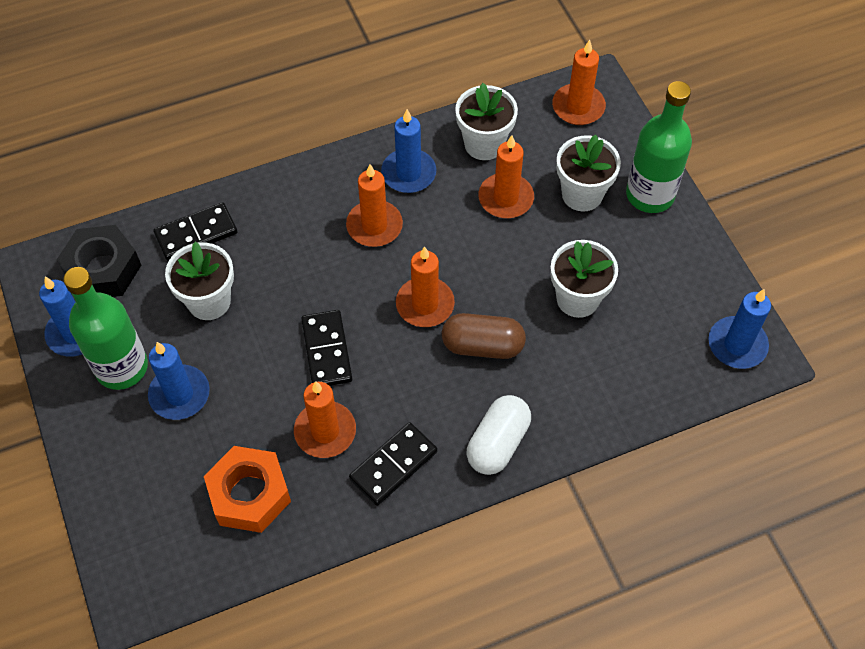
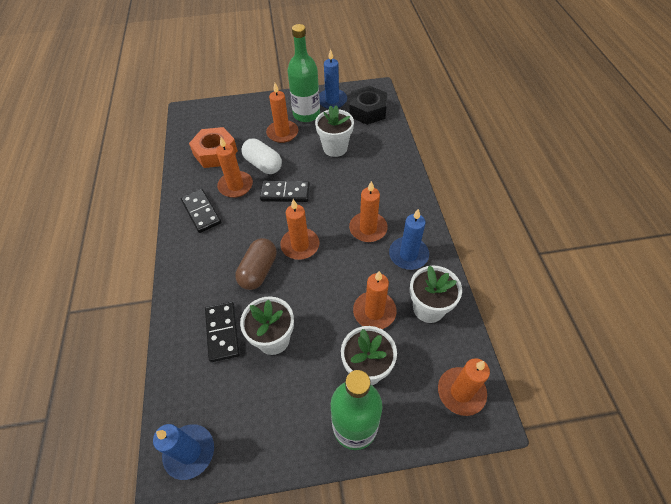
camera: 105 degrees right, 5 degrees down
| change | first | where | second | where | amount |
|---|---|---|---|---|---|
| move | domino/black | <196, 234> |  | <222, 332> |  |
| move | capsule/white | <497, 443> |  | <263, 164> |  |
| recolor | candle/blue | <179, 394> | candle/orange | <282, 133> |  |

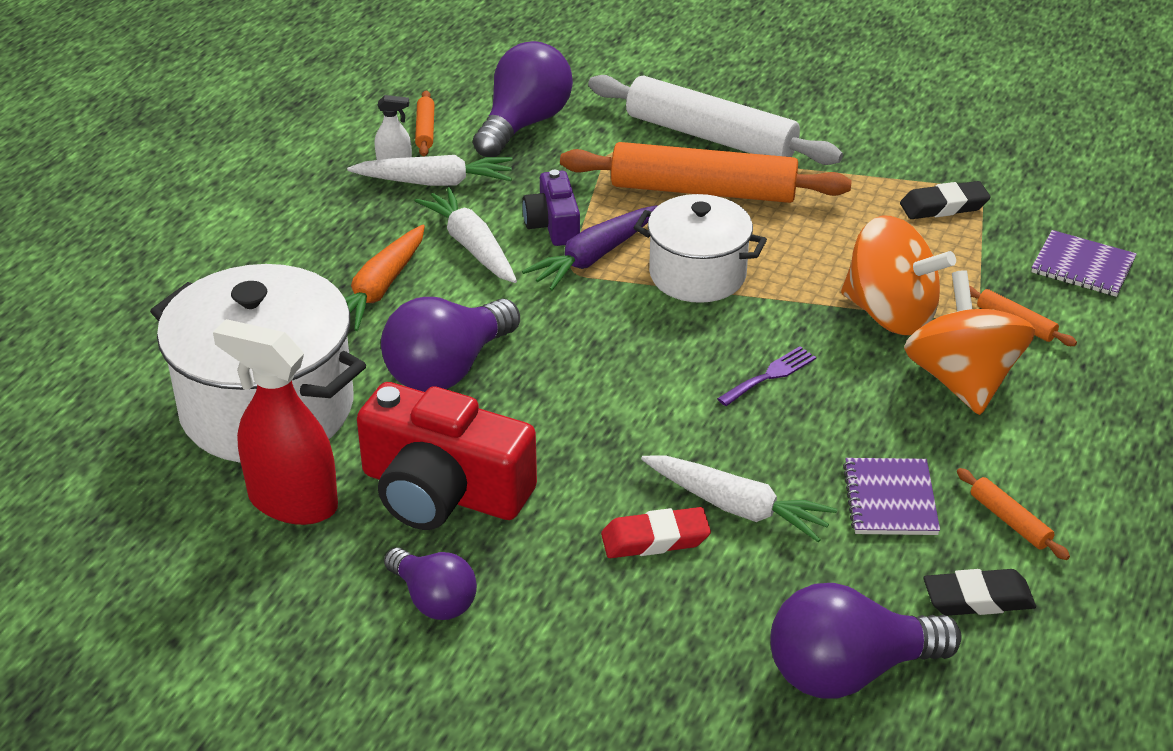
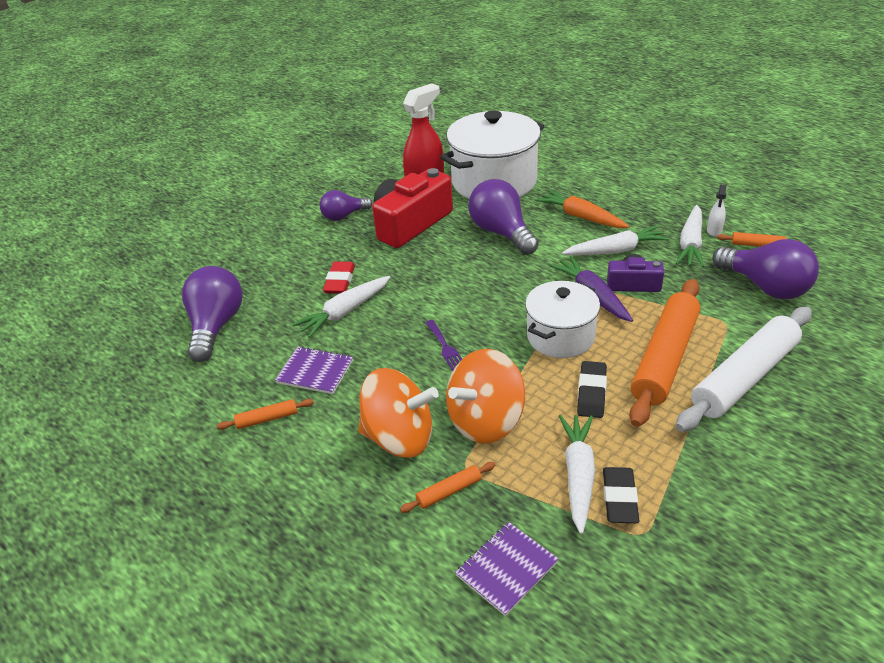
camera: 110 degrees right, 0 degrees up
| change | first | where | second | where | amount |
|---|---|---|---|---|---|
| insert |  |  | carrot/white | <578, 475> |  |
| move | eraser/black | <978, 599> |  | <591, 393> |  |

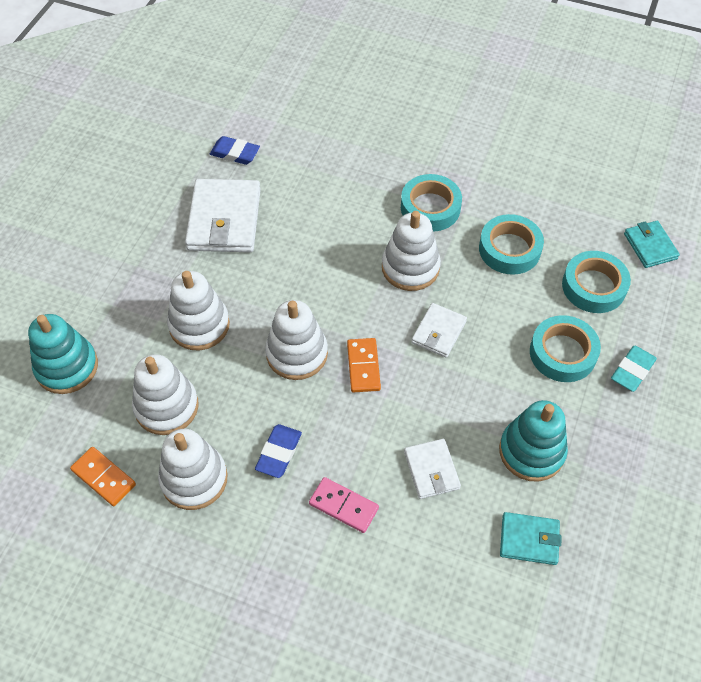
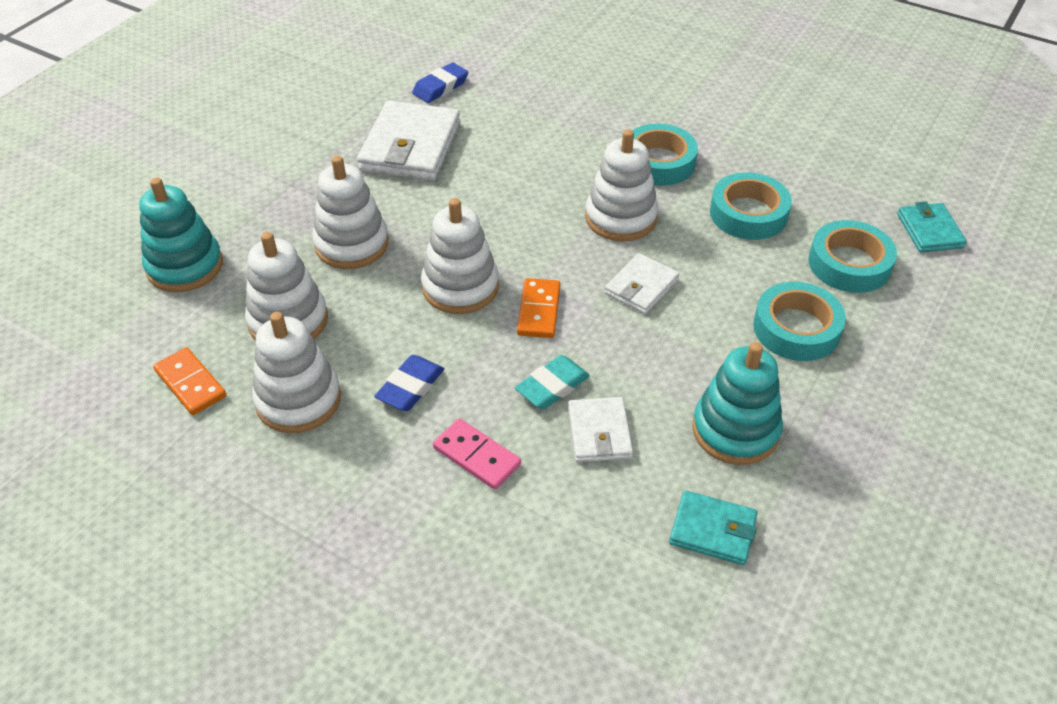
camera: 10 degrees right, 10 degrees down
| change | first | where | second | where | amount |
|---|---|---|---|---|---|
| rotate | eraser/blue | <235, 153> |  | <440, 87> | 75 degrees counterclockwise |
| move | eraser/turquoise | <632, 371> |  | <552, 386> |  |

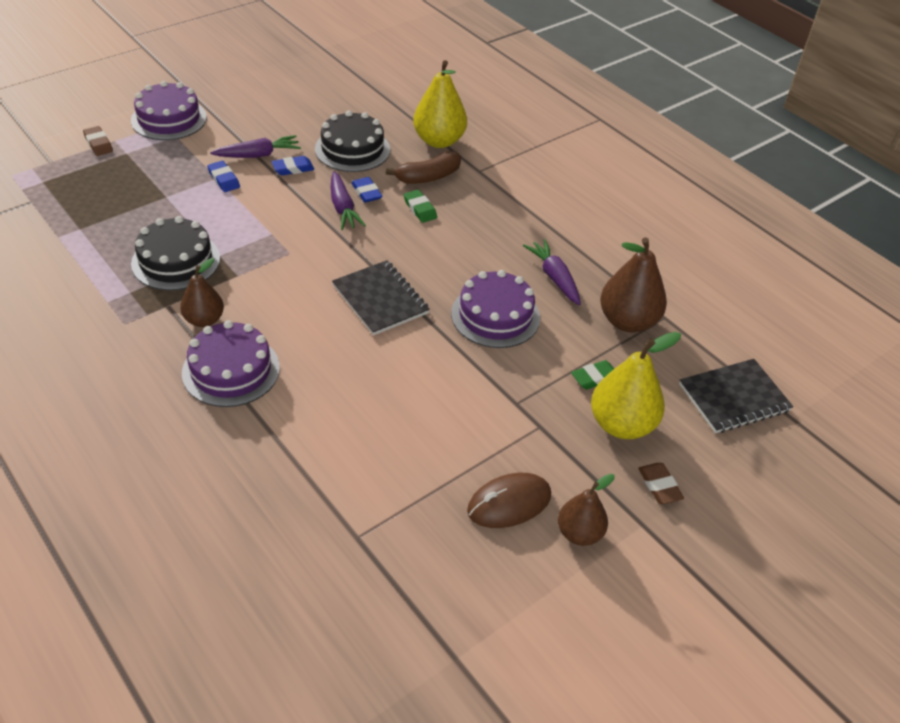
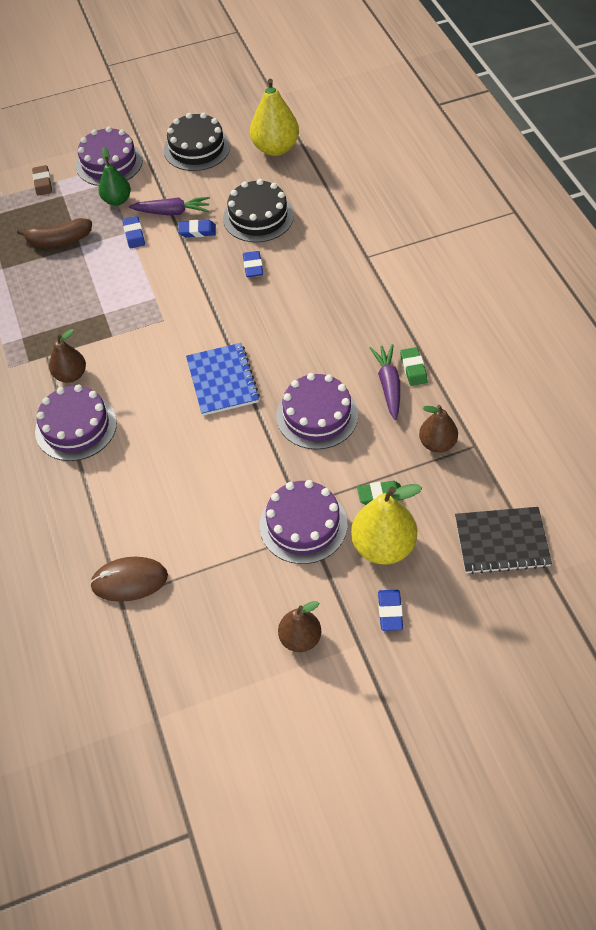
camera: 25 degrees right, 10 degrees up
| change | first | where | second | where | amount |
|---|---|---|---|---|---|
| move | banana/brown | <428, 177> |  | <59, 240> |  |
| move | mouse/brown | <509, 503> |  | <129, 581> |  |
| insert |  |  | pear/green | <117, 200> |  |
| move | cake/black | <176, 261> |  | <197, 148> |  |
| recolor | notebook/black | <380, 299> | notebook/blue | <222, 381> |  |
| move | pear/yellow | <439, 141> |  | <275, 148> |  |
| insert |  |  | cake/purple | <303, 524> |  |
| recolor | eraser/brown | <659, 486> | eraser/blue | <390, 612> |  |
| move | eraser/green | <420, 209> |  | <413, 368> |  |
| resize | pear/brown | <627, 321> |  | <437, 443> | x0.63 |
| delete | carrot/purple | <343, 208> |  |  |  |

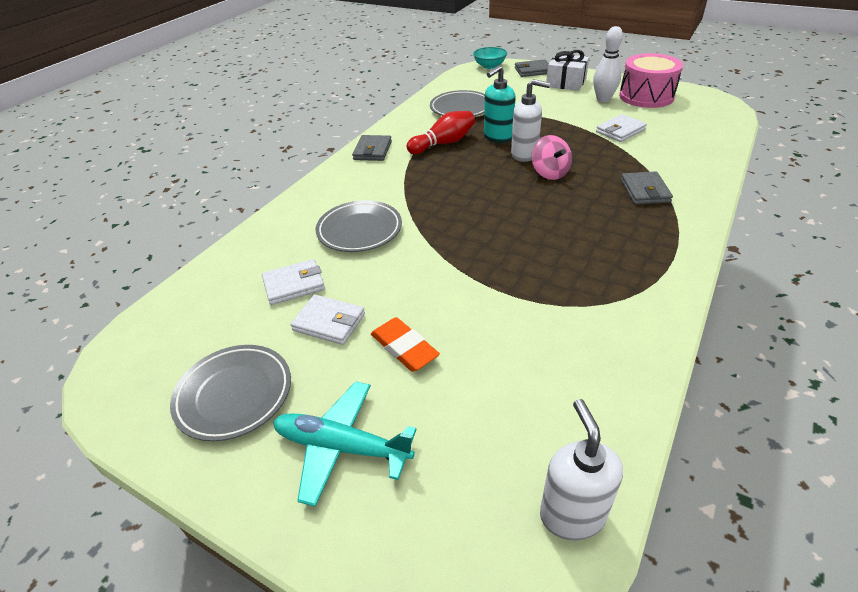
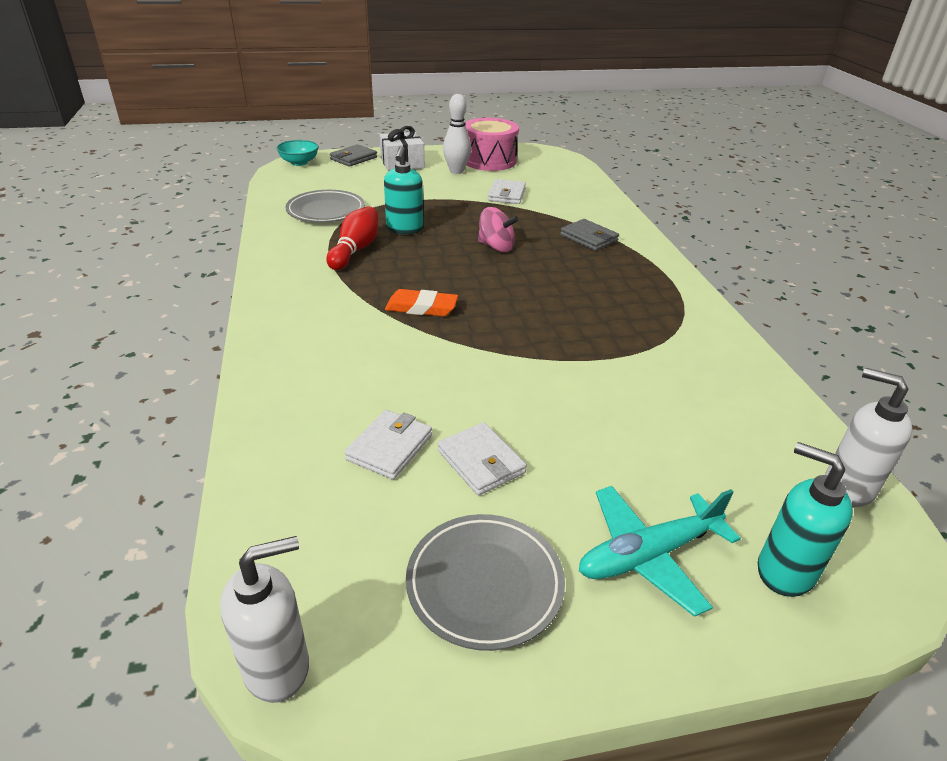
camera: 45 degrees left, 5 degrees down
| change | first | where | second | where | amount |
|---|---|---|---|---|---|
| move | soap dispenser/white | <524, 154> |  | <277, 667> |  |
| move | eraser/orange | <404, 348> |  | <421, 307> |  |
| rotate | wallet/white | <329, 322> |  | <481, 462> | 75 degrees clockwise |
| insert |  |  | soap dispenser/turquoise | <784, 571> |  |
| delete | plate/grey | <359, 230> |  |  |  |
| delete | wallet/grey | <372, 151> |  |  |  |

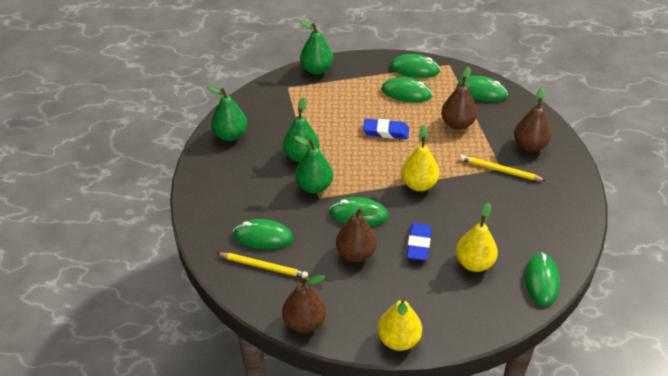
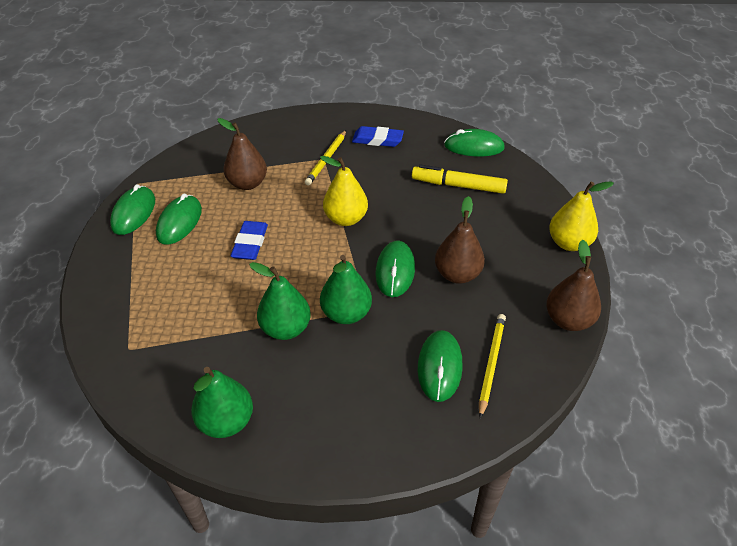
camera: 90 degrees left, 0 degrees up
| change | first | where | second | where | amount |
|---|---|---|---|---|---|
| move | eraser/blue | <419, 244> |  | <377, 140> |  |
| replace | pear/yellow | <474, 263> | marker/yellow | <458, 186> |  |
| delete | pear/green | <316, 69> |  |  |  |
| delete | mouse/green | <481, 91> |  |  |  |
| delete | pear/brown | <529, 145> |  |  |  |

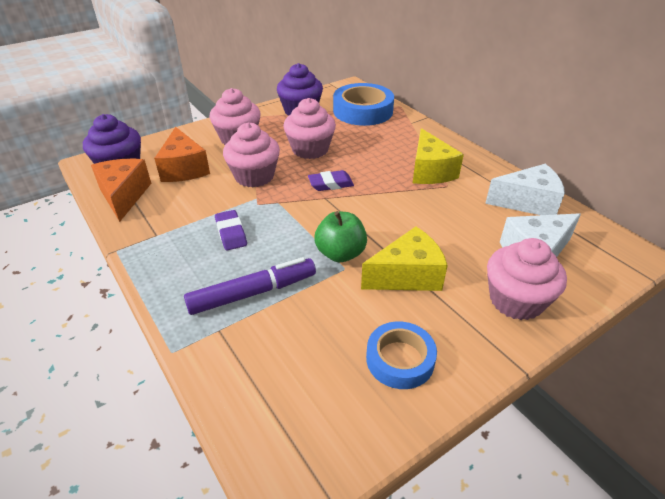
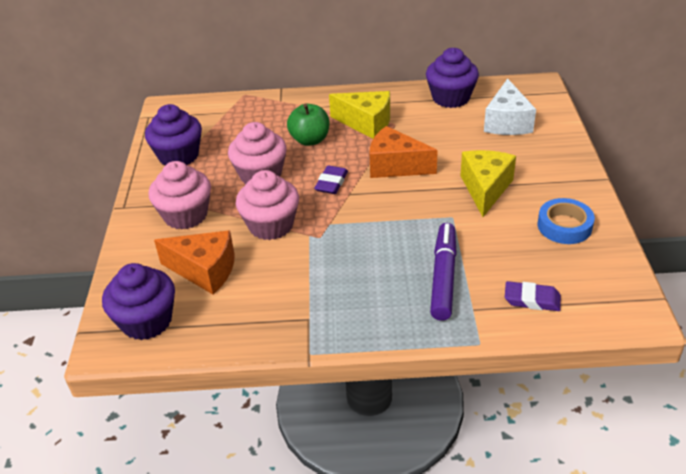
camera: 55 degrees left, 0 degrees up
| change | first | where | second | where | amount |
|---|---|---|---|---|---|
| move | apple/green | <340, 253> |  | <310, 140> |  |
| move | cheese/orange | <124, 196> |  | <395, 166> |  |
| replace | cheese/white | <527, 202> | cupcake/purple | <451, 98> |  |
| move | eraser/purple | <231, 233> |  | <532, 300> |  |
| delete | tape/blue | <363, 111> |  |  |  |
| delete | cupcake/pink | <516, 300> |  |  |  |

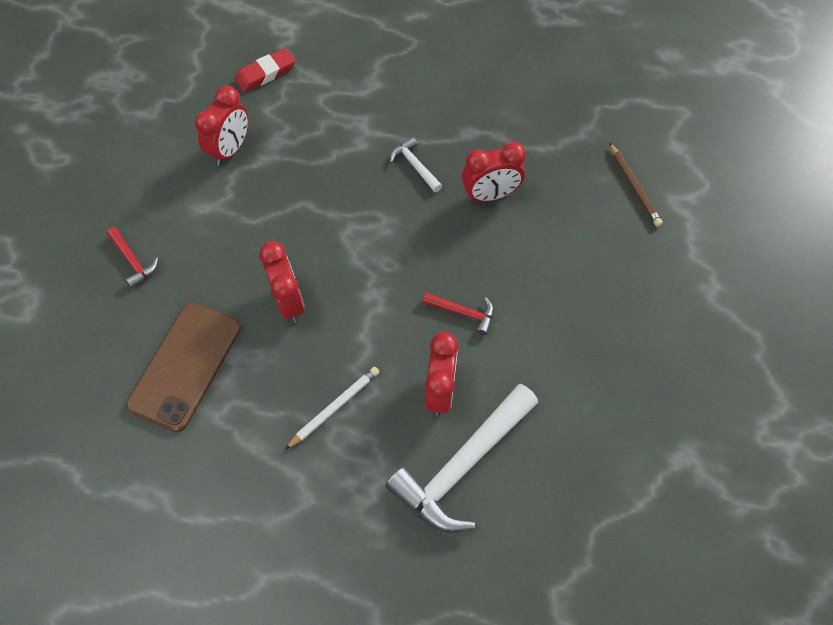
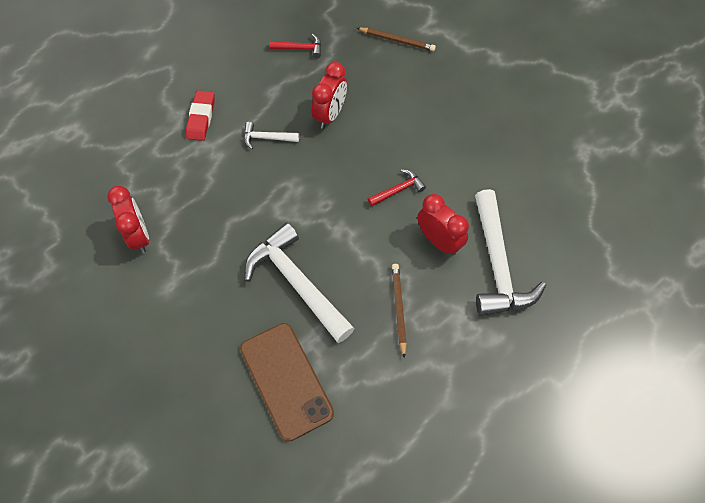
camera: 50 degrees left, 0 degrees up
| change | first | where | second | where | amount |
|---|---|---|---|---|---|
| move | eraser/red | <265, 74> |  | <201, 118> |  |
| replace | clock/red | <288, 301> | hammer/white | <297, 283> |  |
| move | hammer/red | <133, 261> |  | <300, 48> |  |
| recolor | pencil/white | <334, 407> | pencil/brown | <398, 308> |  |

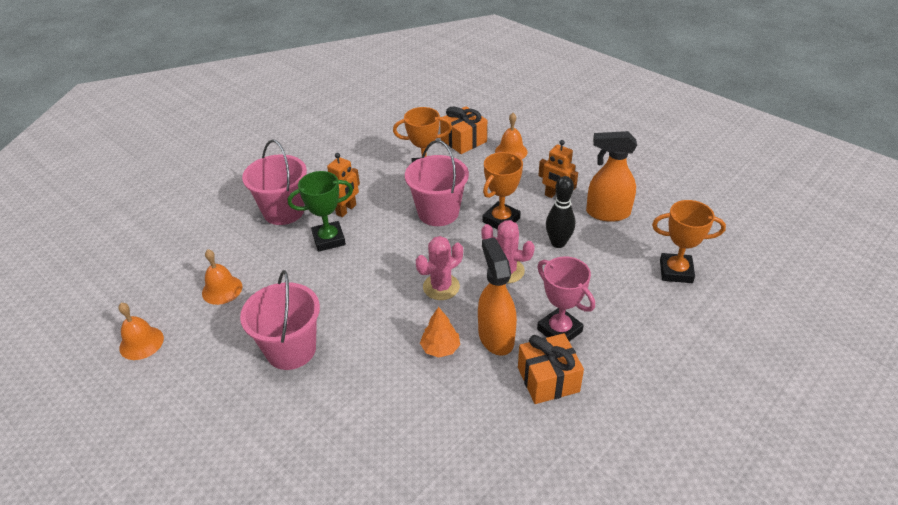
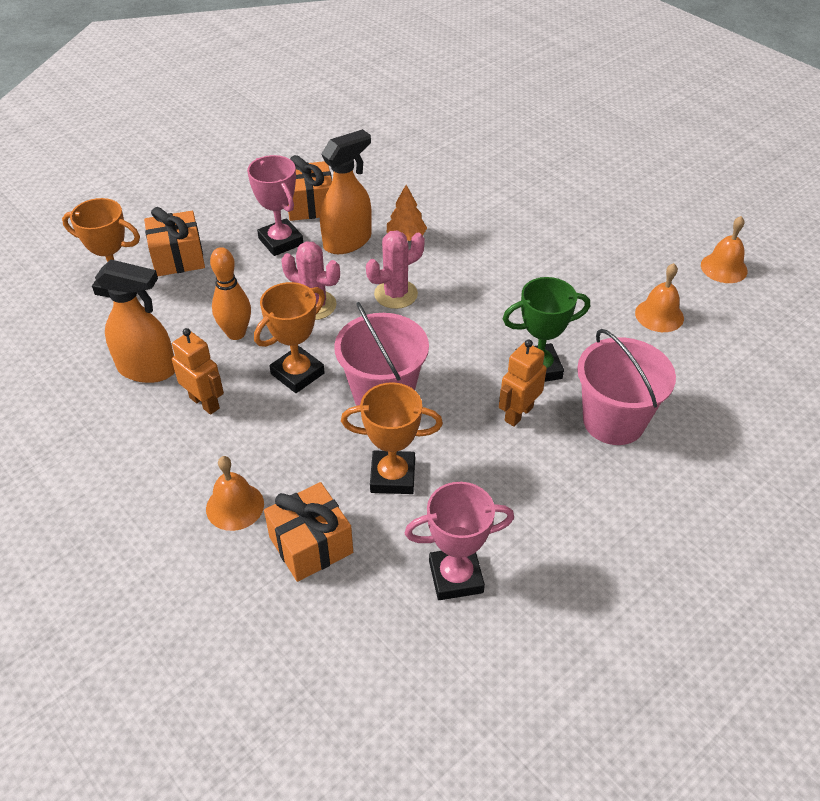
camera: 175 degrees left, 5 degrees up
| change | first | where | second | where | amount |
|---|---|---|---|---|---|
| insert |  |  | gift/orange | <178, 258> |  |
| recolor | bowling pin/black | <558, 243> | bowling pin/orange | <236, 333> |  |
| rotate | spray bottle/orange | <496, 337> |  | <348, 241> | 120 degrees counterclockwise |
| insert |  |  | trophy/pink | <456, 577> |  |
| delete | bucket/pink | <291, 350> |  |  |  |

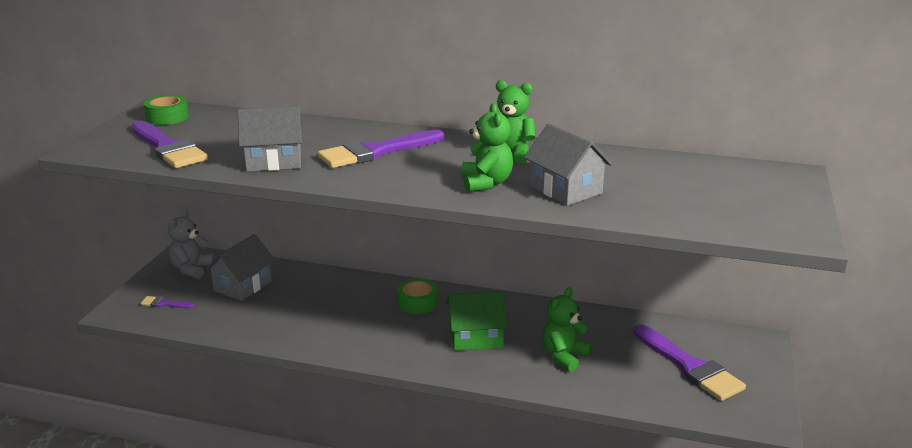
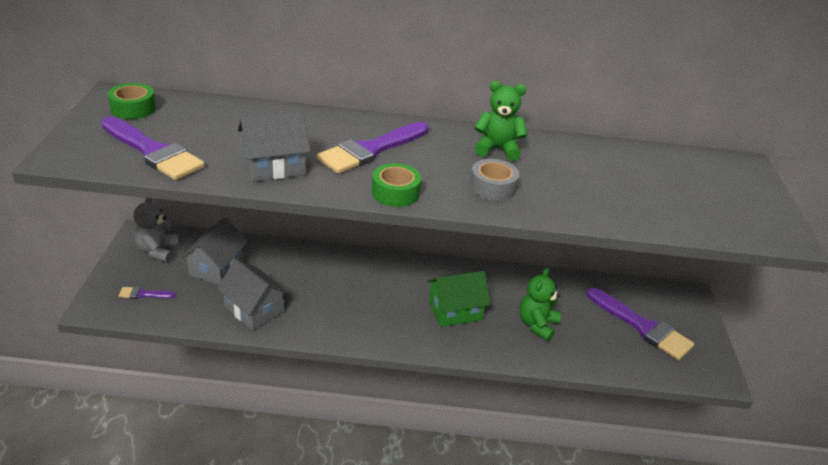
camera: 15 degrees left, 10 degrees up
| change | first | where | second | where | amount |
|---|---|---|---|---|---|
| move | house/grey | <565, 190> |  | <253, 309> |  |
| move | tape/green | <417, 303> |  | <395, 193> |  |
| replace | teddy bear/green | <486, 183> | tape/grey | <492, 187> |  |

